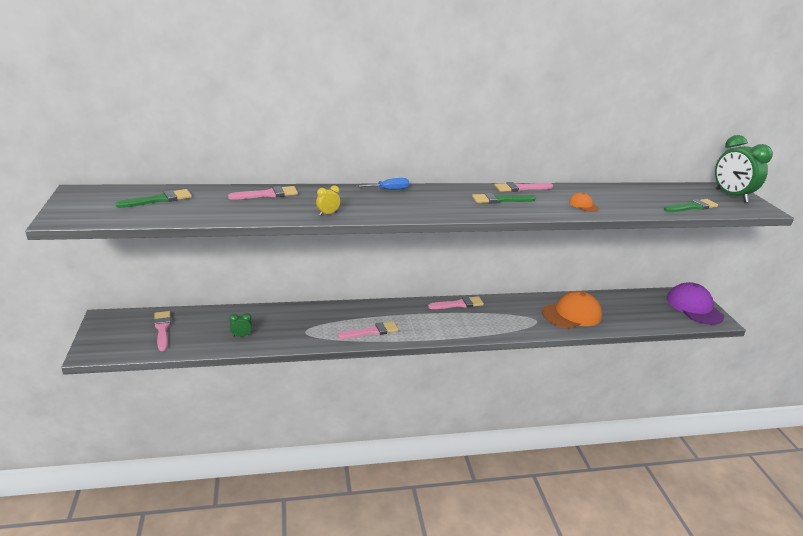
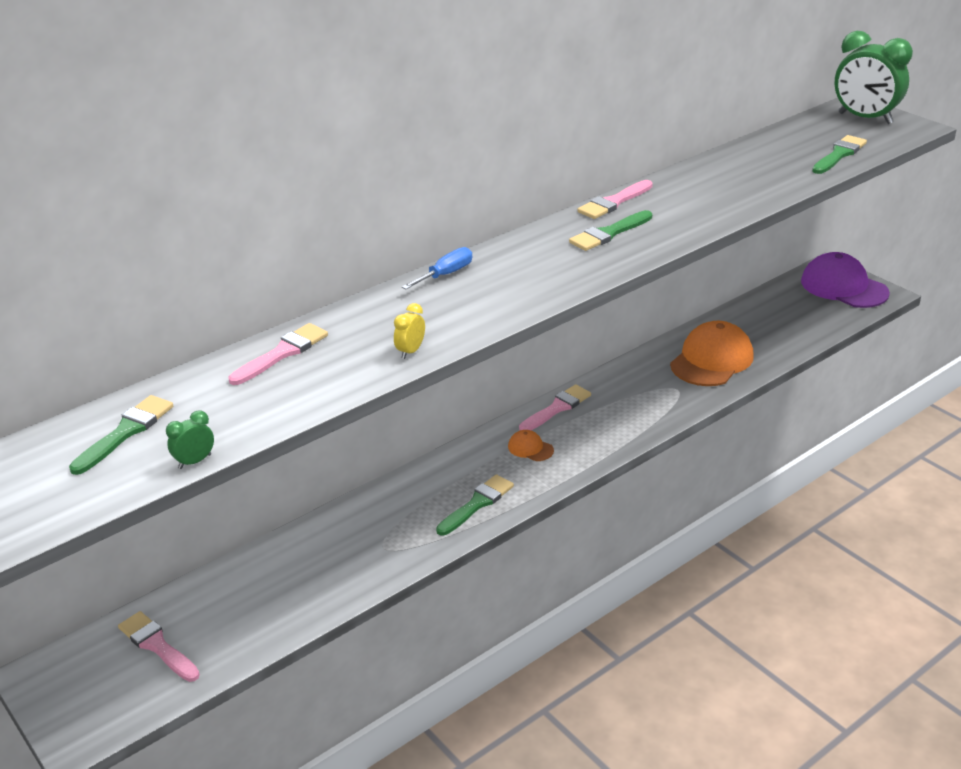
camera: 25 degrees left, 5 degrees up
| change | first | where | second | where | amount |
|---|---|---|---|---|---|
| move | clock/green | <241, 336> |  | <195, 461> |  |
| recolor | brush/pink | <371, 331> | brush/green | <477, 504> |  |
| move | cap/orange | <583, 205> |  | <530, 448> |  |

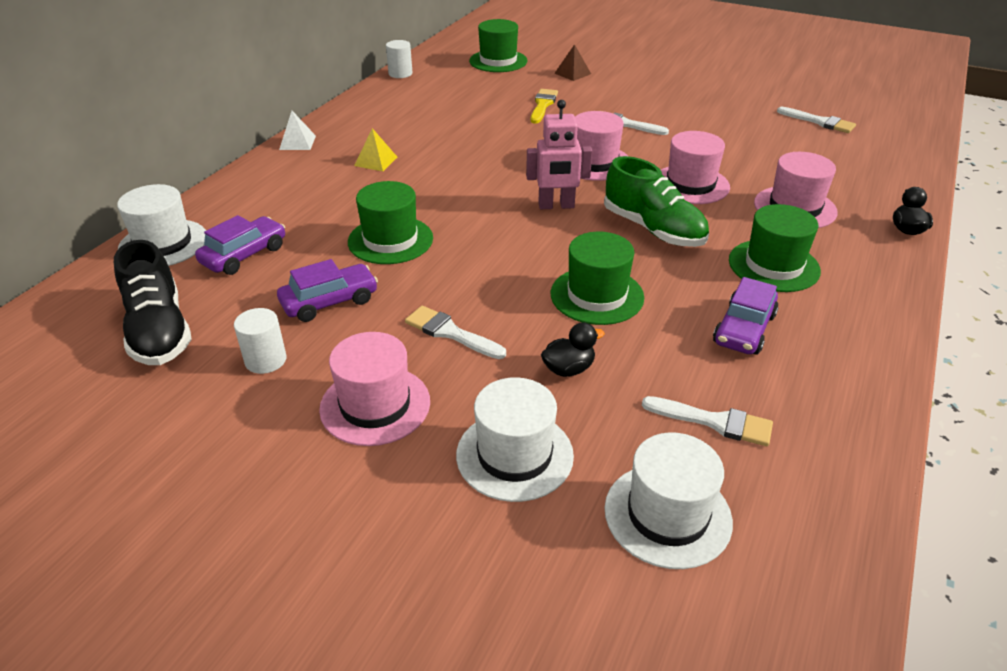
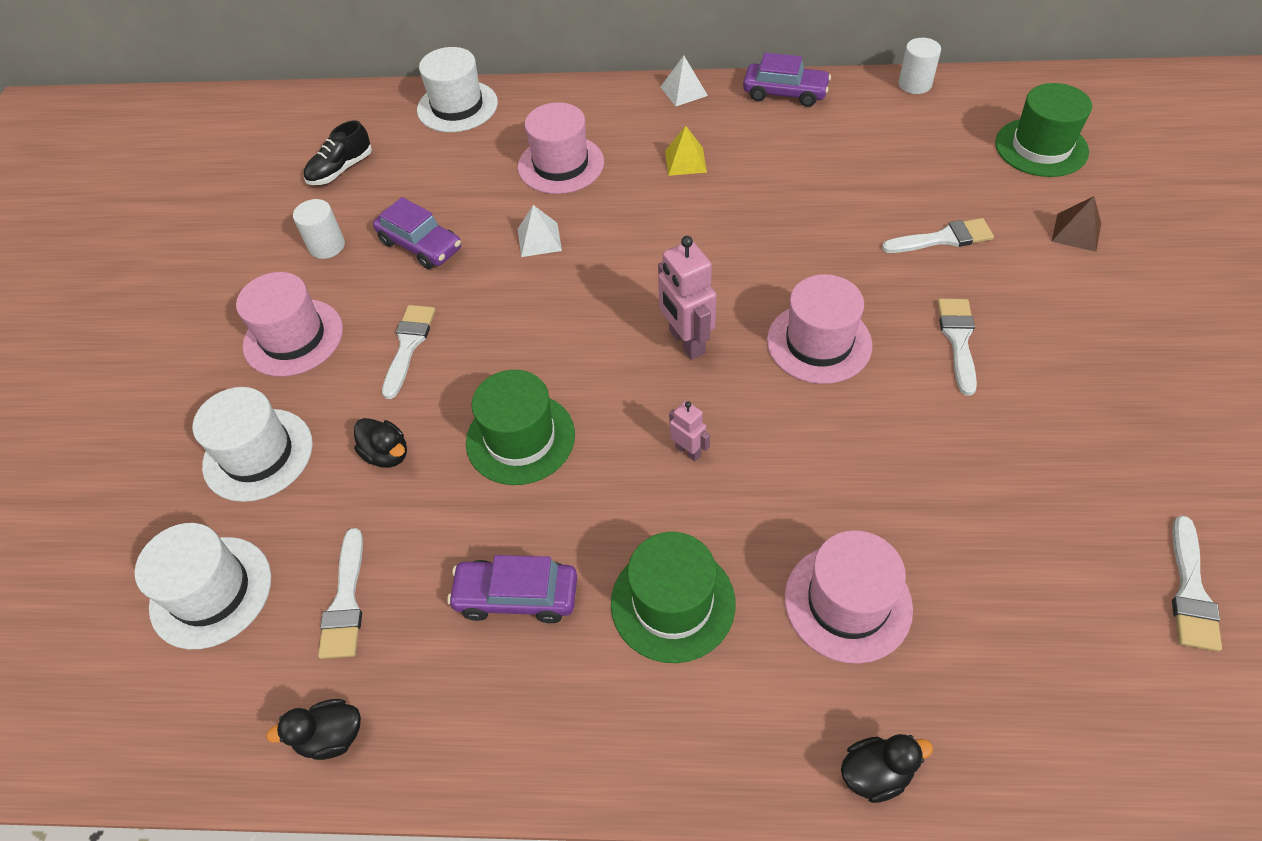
camera: 70 degrees right, 15 degrees up
| change | first | where | second | where | amount |
|---|---|---|---|---|---|
| insert |  |  | duck/black | <331, 736> |  |
| resize | shoe/black | <159, 331> |  | <341, 170> | x0.62 |
| move | hat/pink | <690, 184> |  | <561, 164> |  |
| replace | hat/green | <390, 240> | pyramid/white | <539, 239> |  |
| replace | shoe/green | <653, 229> | robot/pink | <688, 451> |  |
| move | car/purple | <244, 255> |  | <785, 93> |  |
| recolor | brush/yellow | <543, 105> | brush/white | <943, 238> |  |

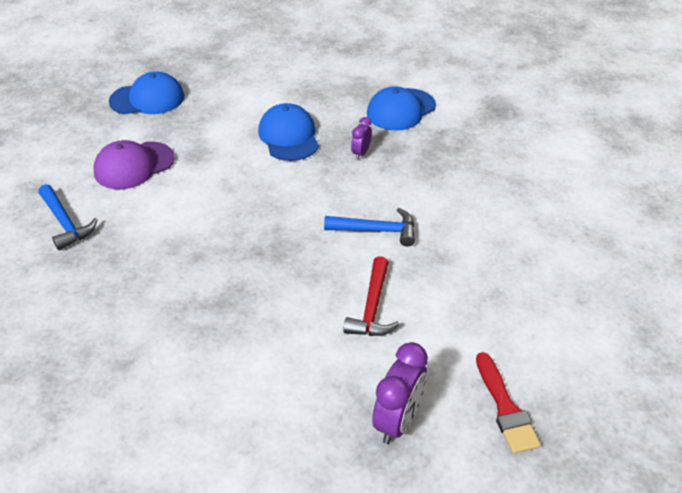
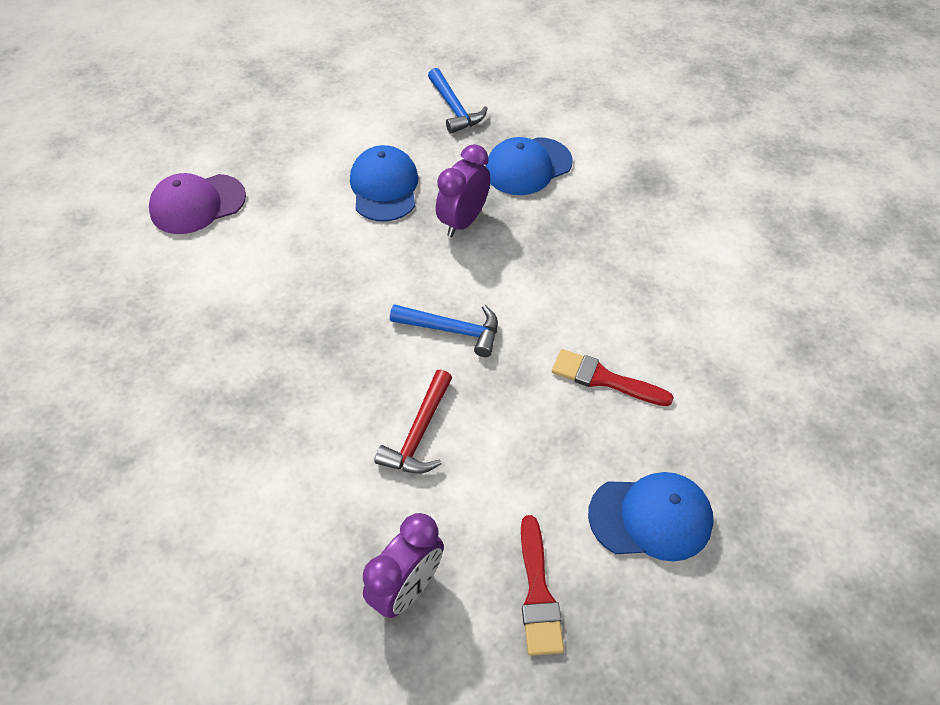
camera: 10 degrees right, 10 degrees up
| change | first | where | second | where | amount |
|---|---|---|---|---|---|
| move | hammer/blue | <65, 223> |  | <454, 108> |  |
| resize | clock/purple | <361, 153> |  | <463, 221> | x1.80 |
| insert |  |  | brush/red | <604, 379> |  |
| move | cap/blue | <147, 99> |  | <651, 517> |  |

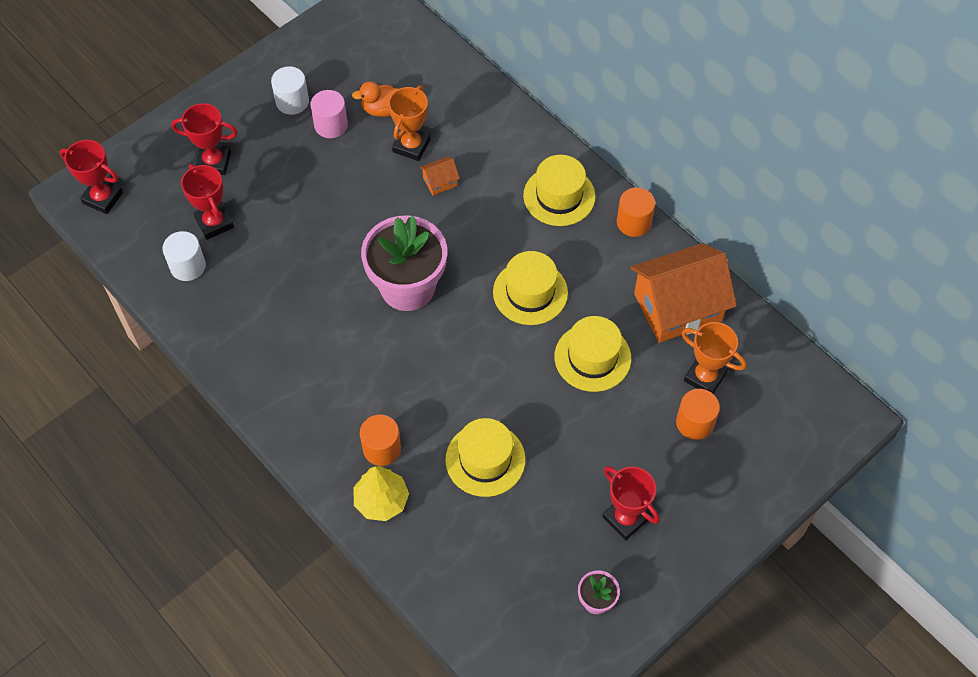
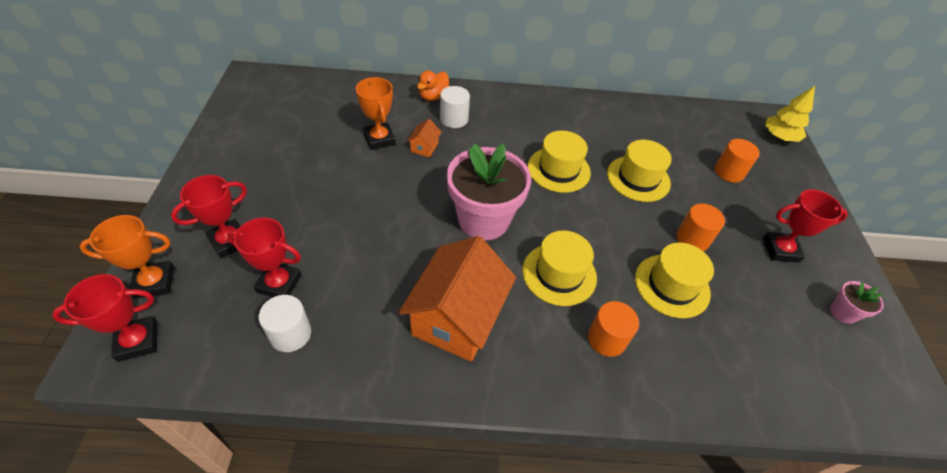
camera: 50 degrees left, 10 degrees down
| change | first | where | second | where | amount |
|---|---|---|---|---|---|
| move | trophy/orange | <705, 377> |  | <154, 282> |  |
| move | house/orange | <678, 307> |  | <457, 317> |  |
| move | duck/orange | <382, 109> |  | <433, 96> |  |
| move | cylinder/white | <292, 101> |  | <454, 119> |  |
| move | hat/yellow | <559, 196> |  | <559, 274> |  |
| move | cylinder/orange | <634, 222> |  | <692, 239> |  |
| move | tree/yellow | <381, 500> |  | <779, 137> |  |
| delete | cylinder/pink | <331, 125> |  |  |  |

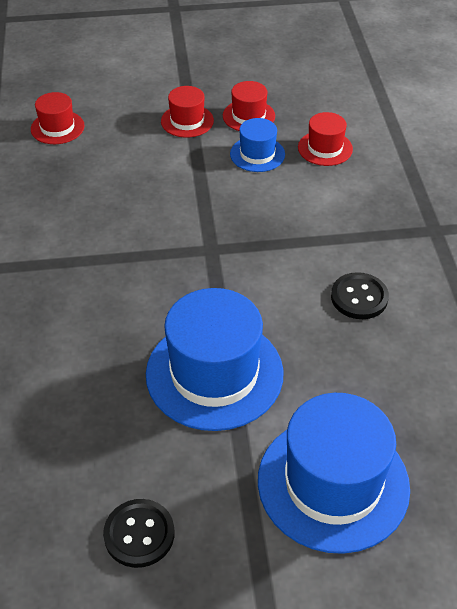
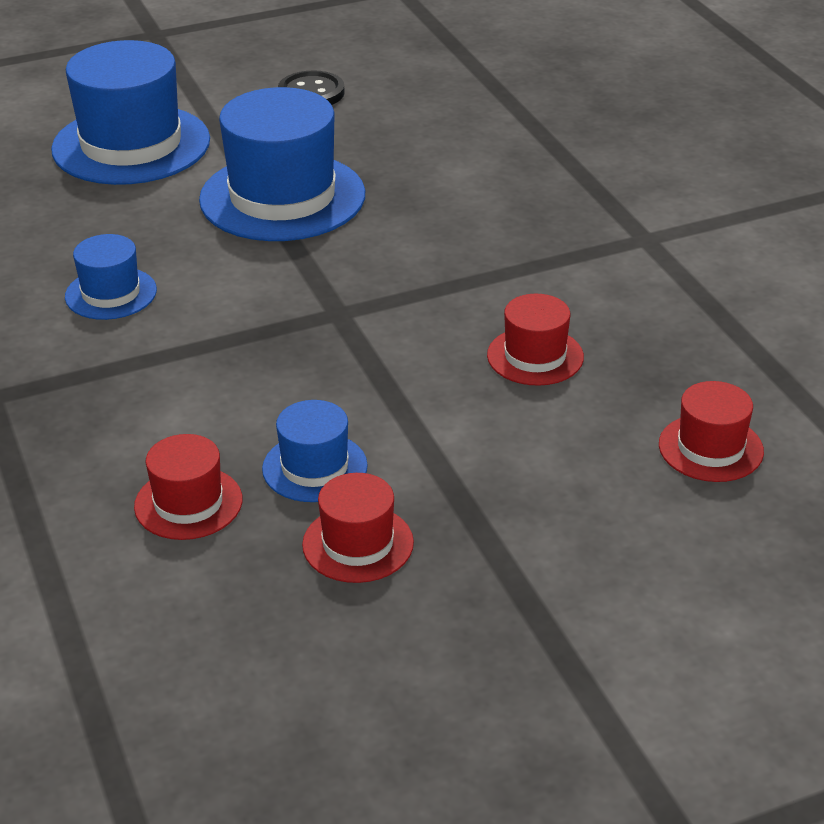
camera: 165 degrees right, 10 degrees down
| change | first | where | second | where | amount |
|---|---|---|---|---|---|
| replace | button/black | <359, 297> | hat/blue | <111, 293> |  |
| move | hat/red | <187, 121> |  | <535, 356> |  |

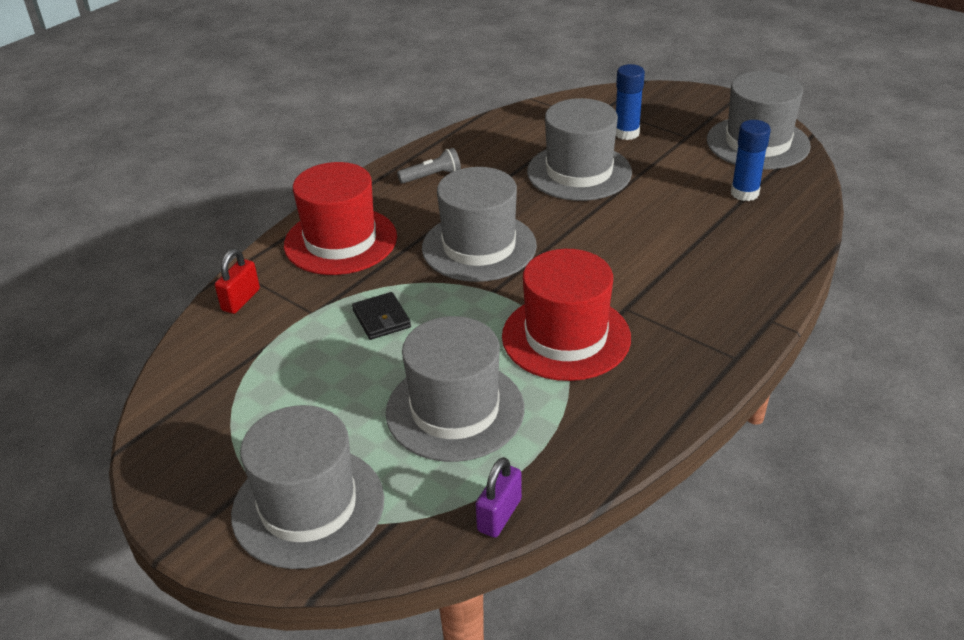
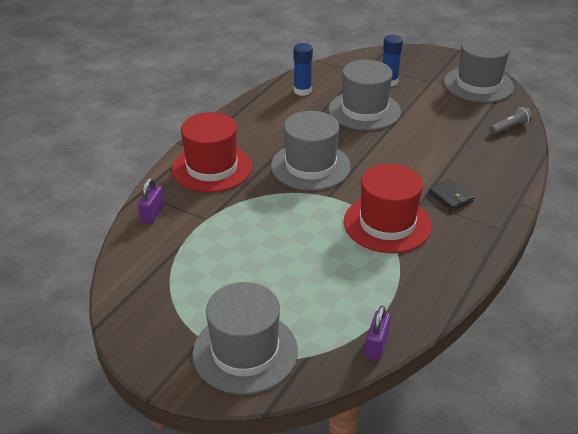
camera: 10 degrees left, 0 degrees up
| change | first | where | second | where | amount |
|---|---|---|---|---|---|
| recolor | padlock/red | <240, 300> | padlock/purple | <152, 214> |  |
| move | glue stick/blue | <744, 193> |  | <302, 91> |  |
| move | wallet/black | <381, 319> |  | <450, 197> |  |
| move | flashlight/grey | <432, 176> |  | <509, 128> |  |
| delete | hat/grey | <455, 410> |  |  |  |

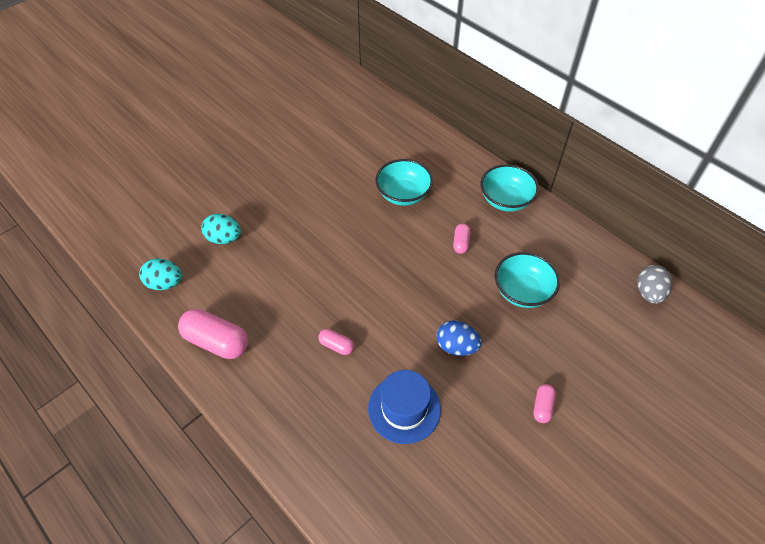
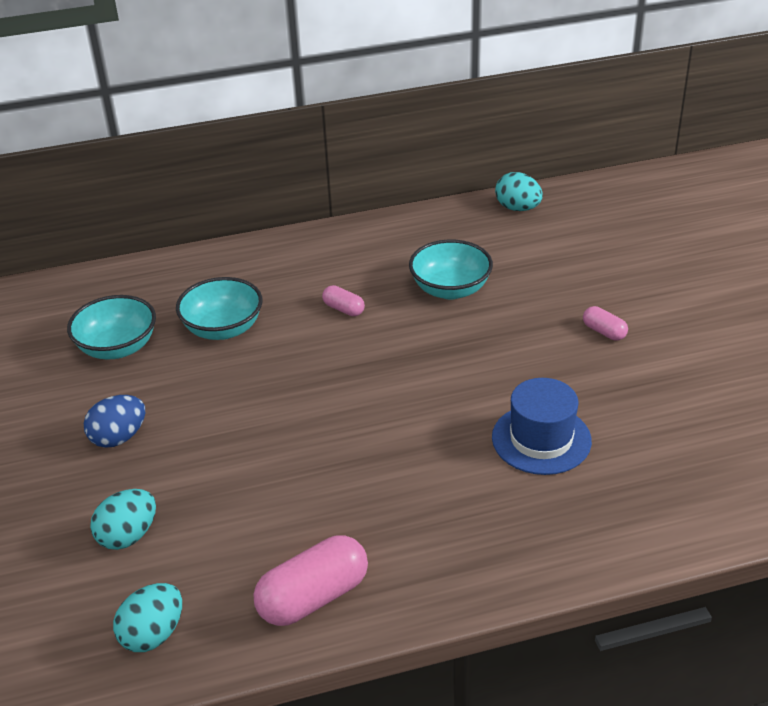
camera: 60 degrees left, 15 degrees down
| change | first | where | second | where | amount |
|---|---|---|---|---|---|
| move | bowl/turquoise | <506, 200> |  | <117, 347> |  |
| move | egg/blue | <456, 346> |  | <119, 437> |  |
| recolor | egg/grey | <648, 293> | egg/turquoise | <518, 208> |  |
| delete | capsule/pink | <336, 346> |  |  |  |

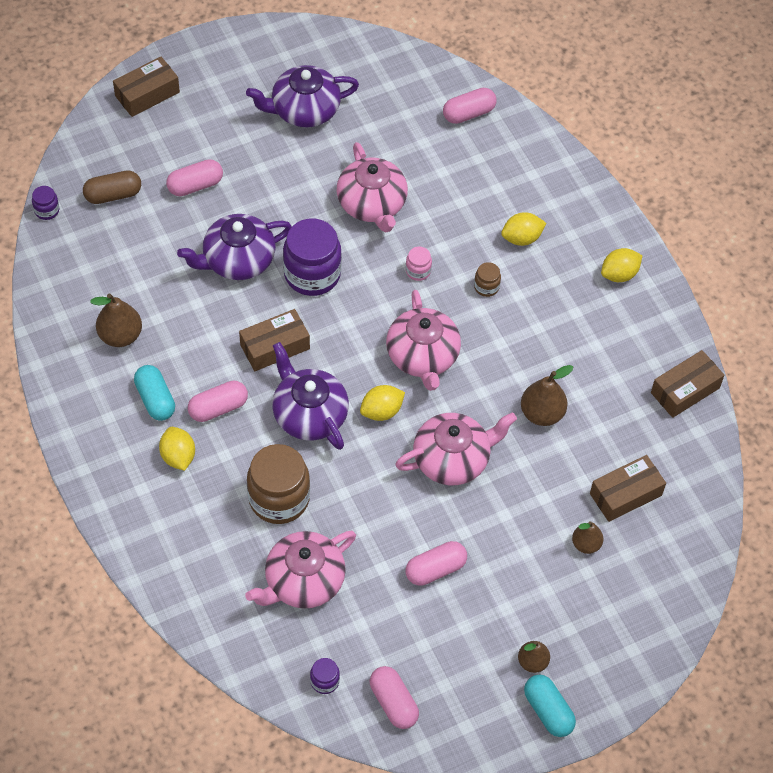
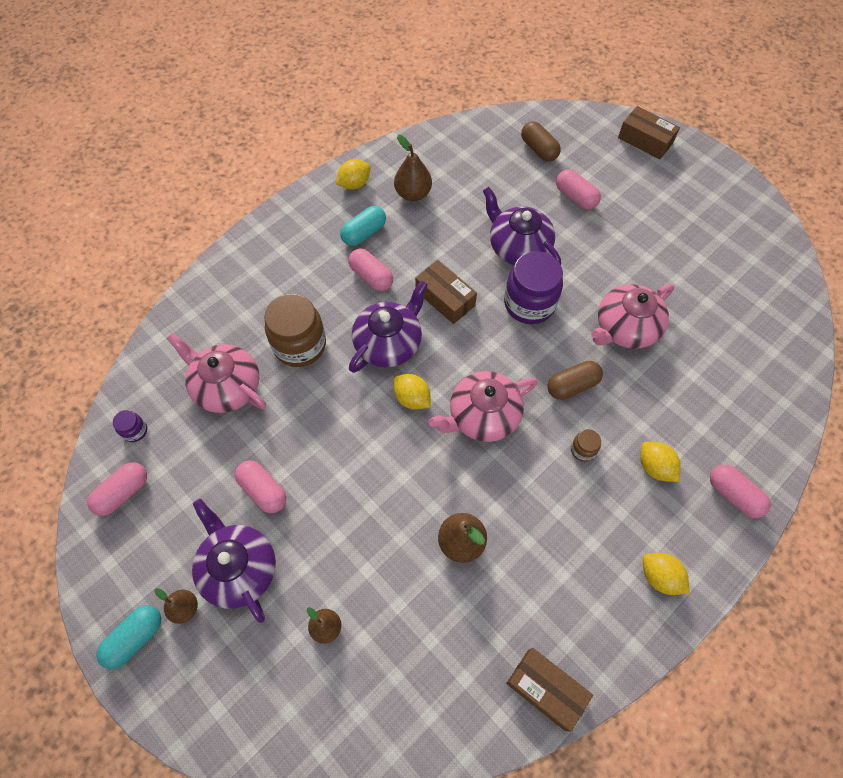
camera: 75 degrees right, 5 degrees up
| change | first | where | second | where | amount |
|---|---|---|---|---|---|
| move | teapot/purple | <304, 110> |  | <239, 568> |  |
| move | lemon/yellow | <178, 456> |  | <354, 184> |  |
| replace | jar/pink | <418, 271> | capsule/brown | <572, 385> |  |
| move | capsule/pink | <468, 113> |  | <733, 495> |  |
| delete | jar/purple | <47, 210> |  |  |  |
| delete | teapot/pink | <452, 459> |  |  |  |
| delete | box/brown | <625, 494> |  |  |  |

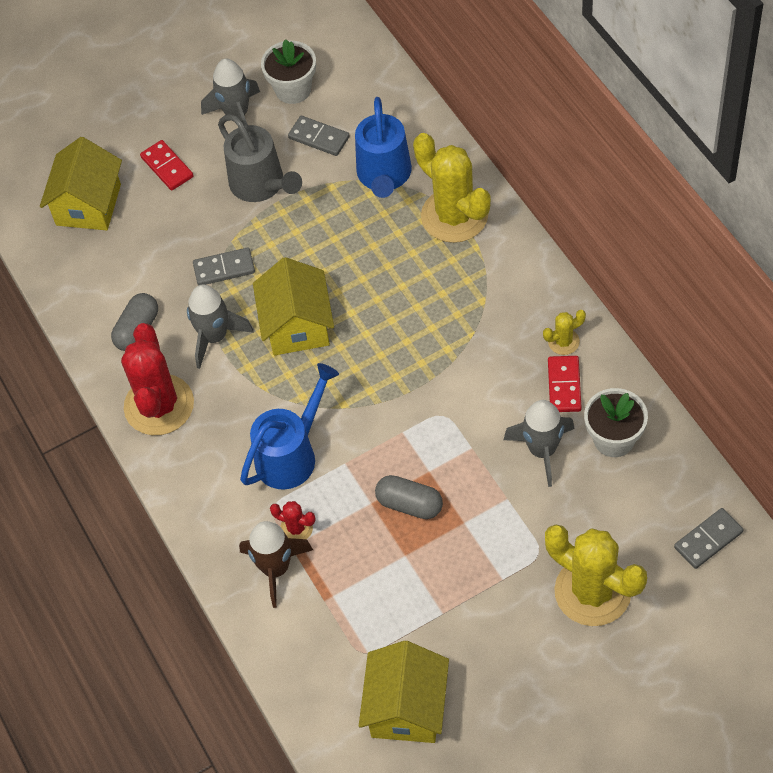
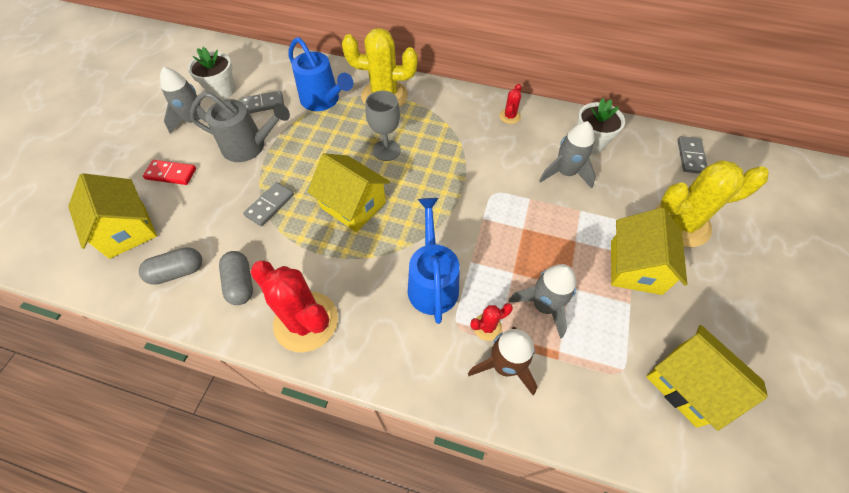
camera: 50 degrees left, 0 degrees up
| change | first | where | second | where | amount |
|---|---|---|---|---|---|
| move | capsule/grey | <409, 504> |  | <177, 272> |  |
| insert |  |  | goblet/grey | <386, 150> |  |
| recolor | cactus/yellow | <563, 342> | cactus/red | <509, 116> |  |
| move | rocket/grey | <215, 337> |  | <543, 306> |  |
| insert |  |  | house/yellow | <635, 267> |  |
| delete | domino/red | <564, 385> |  |  |  |

